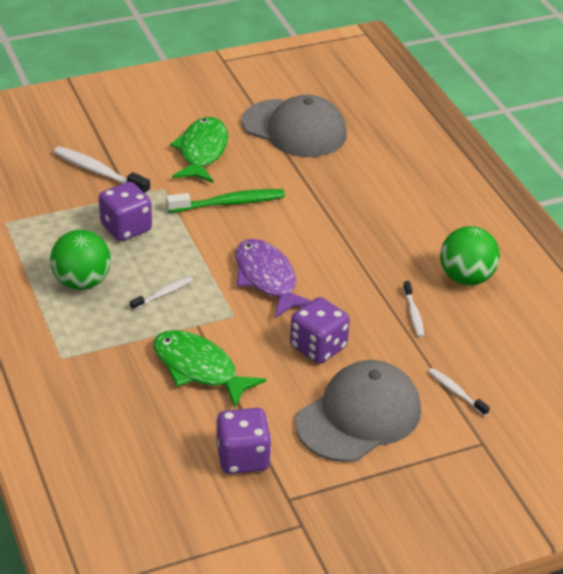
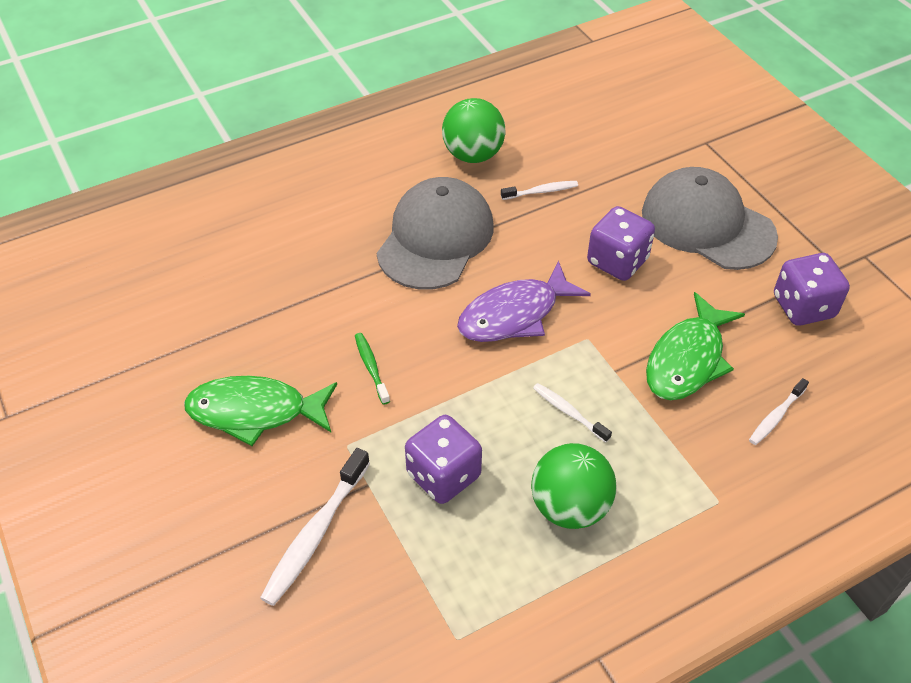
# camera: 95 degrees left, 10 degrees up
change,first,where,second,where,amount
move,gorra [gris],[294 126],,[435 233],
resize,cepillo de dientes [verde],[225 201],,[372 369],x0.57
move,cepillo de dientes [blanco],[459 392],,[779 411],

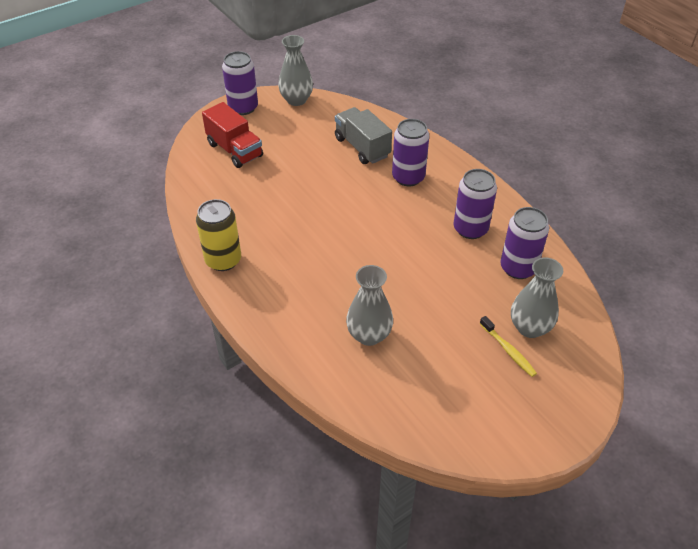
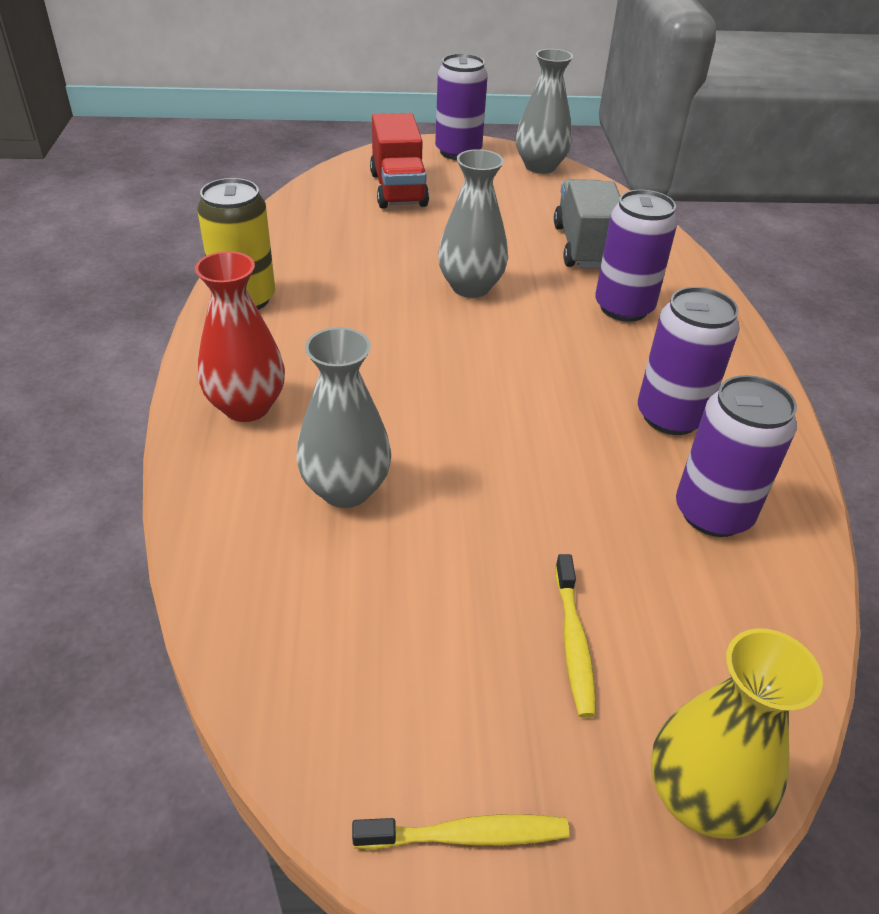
# camera: 30 degrees right, 5 degrees down
change,first,where,second,where,amount
move,florero [gris],[537 297],,[473 223],
insert,,,florero [rojo],[240 336],
insert,,,florero [amarillo],[737 733],
insert,,,cepillo de dientes [amarillo],[460 831],

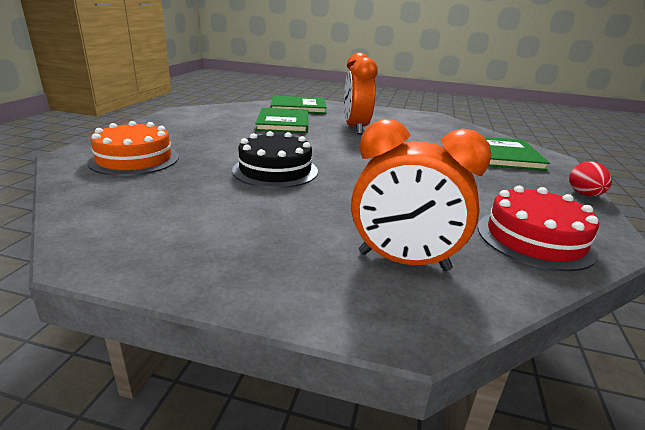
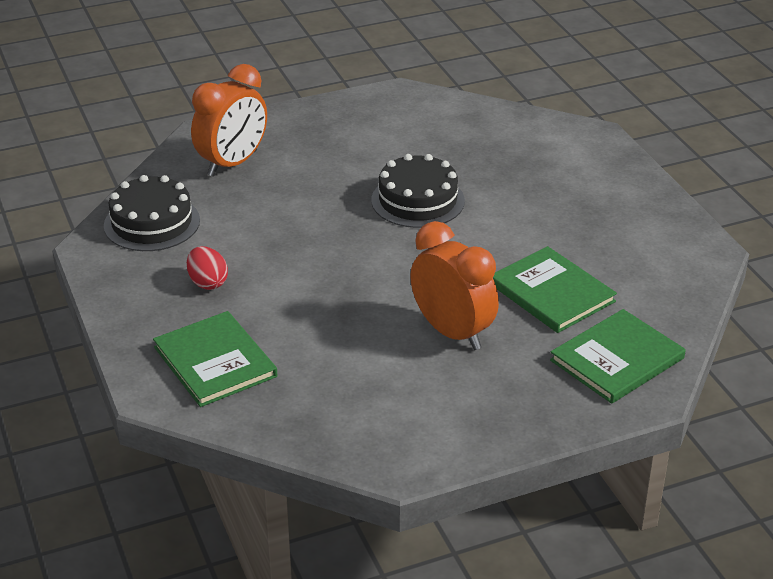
# camera: 145 degrees right, 10 degrees up
change,first,where,second,where,amount
rotate,despertador [naranja],[421 195],,[229 120],150 degrees clockwise
delete,tarta [naranja],[133 148],,,
move,huevo [rojo],[590 179],,[207 268],
recolor,tarta [rojo],[538 228],tarta [negro],[152 213],

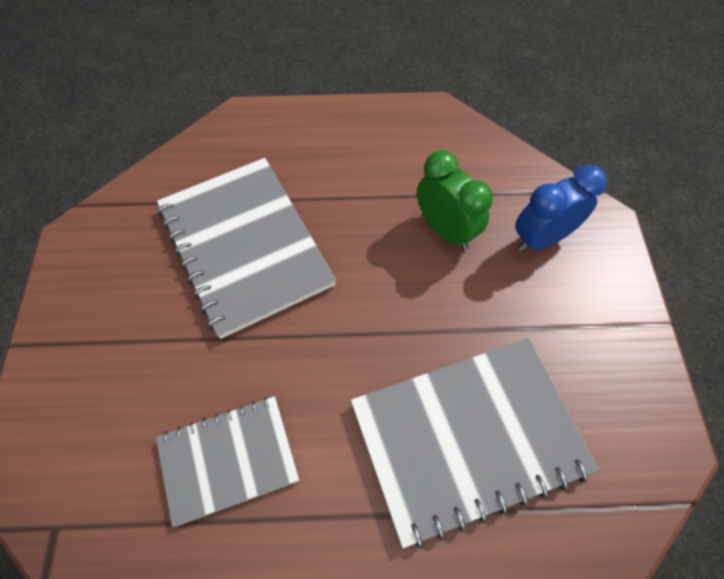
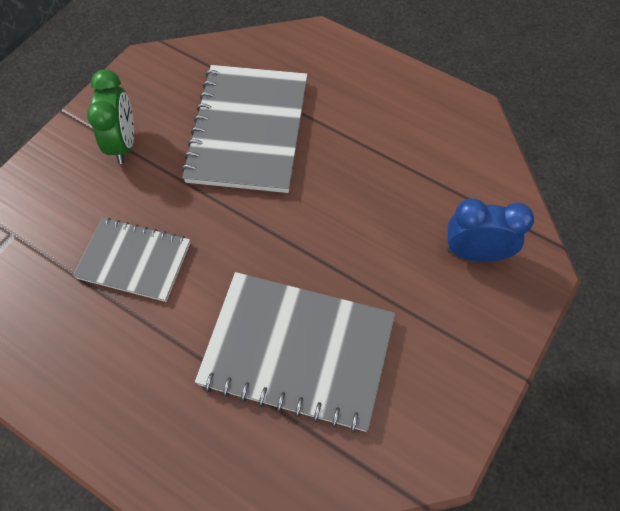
# camera: 35 degrees right, 0 degrees up
change,first,where,second,where,amount
move,despertador [verde],[455 200],,[110 116],

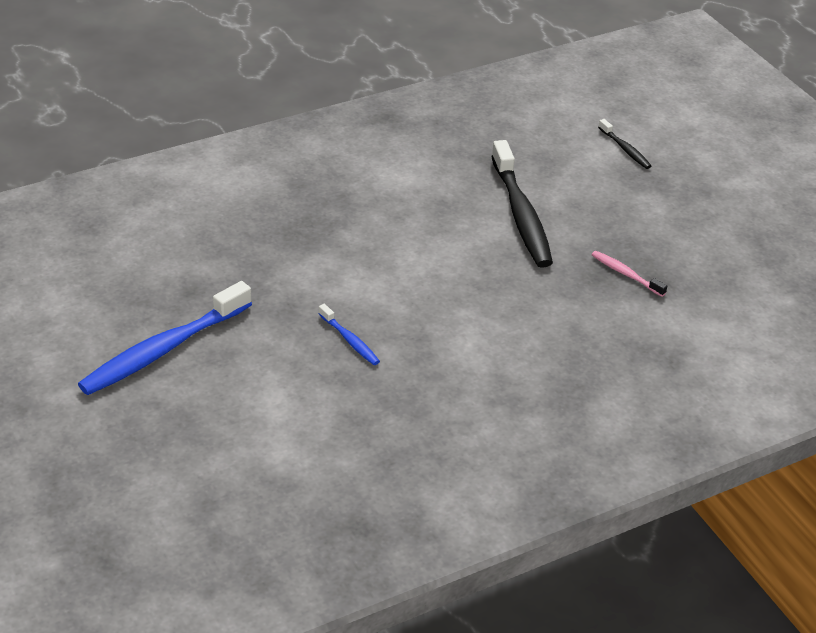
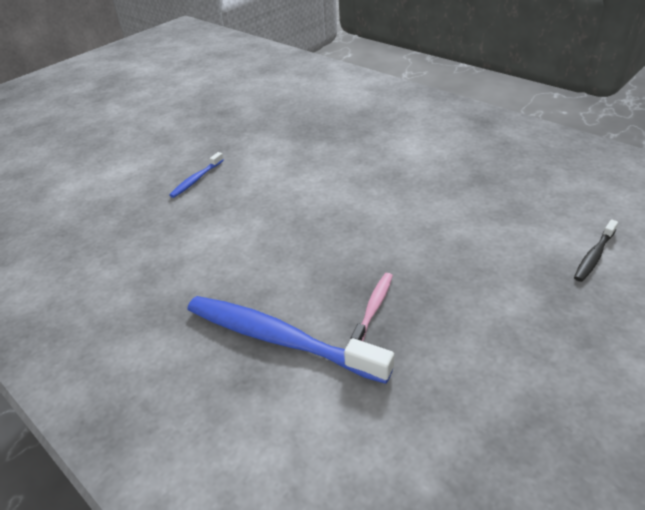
# camera: 75 degrees right, 0 degrees up
change,first,where,second,where,amount
delete,cepillo de dientes [negro],[522 204],,,
move,cepillo de dientes [azul],[165 338],,[290 340],

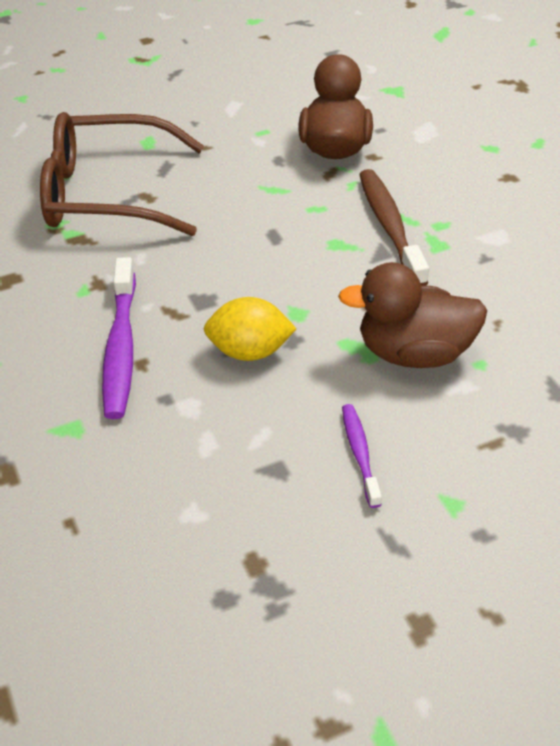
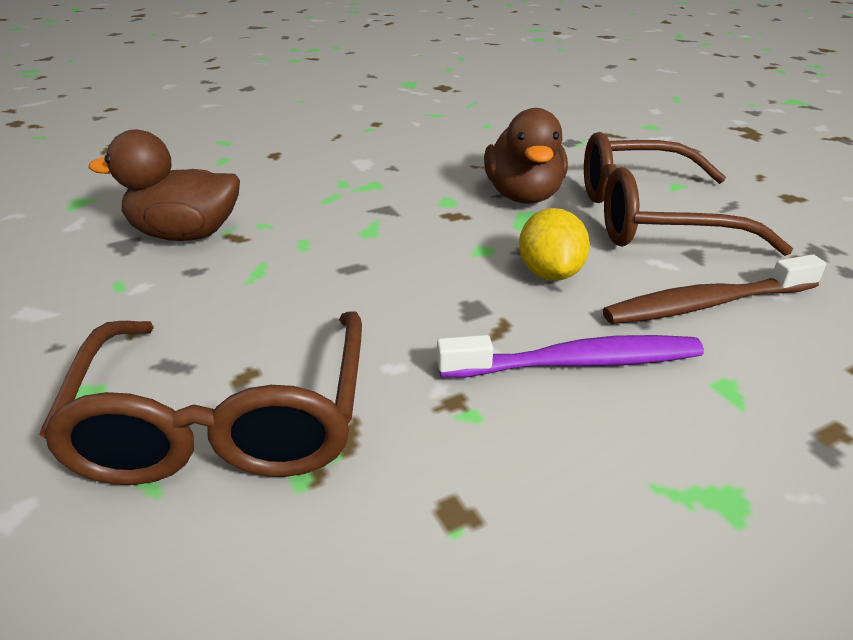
# camera: 95 degrees left, 10 degrees down
change,first,where,second,where,amount
move,cepillo de dientes [marrón],[394 227],,[714 289],
replace,cepillo de dientes [morado],[362 456],gafas [marrón],[688 194],

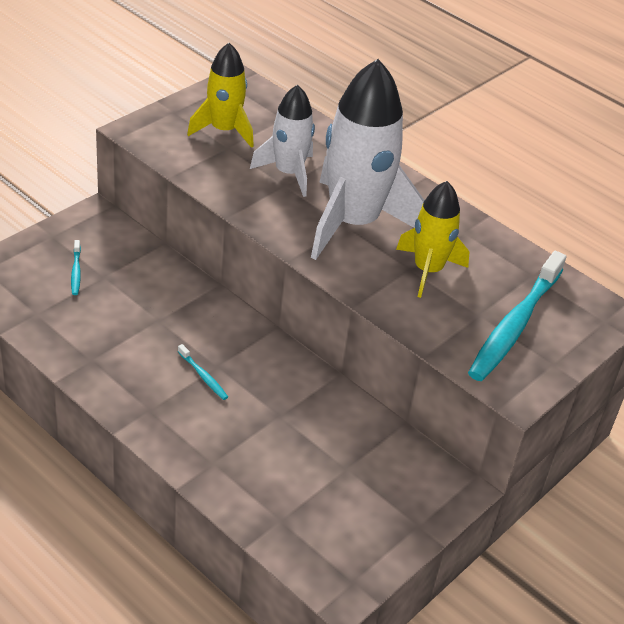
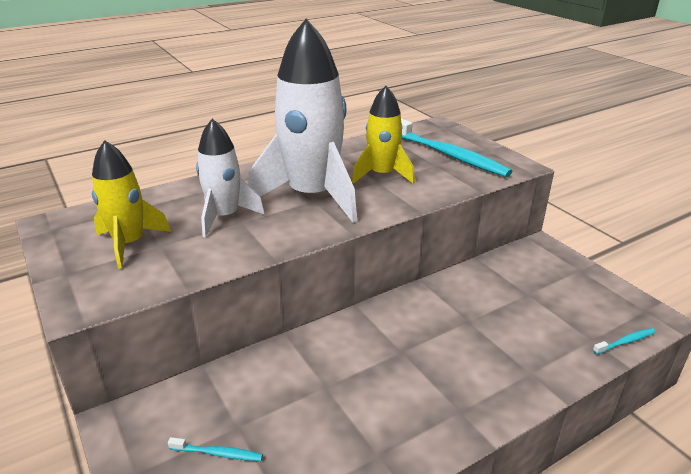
# camera: 70 degrees left, 10 degrees down
change,first,where,second,where,amount
move,cepillo de dientes [turquesa],[203 372],,[624 341],

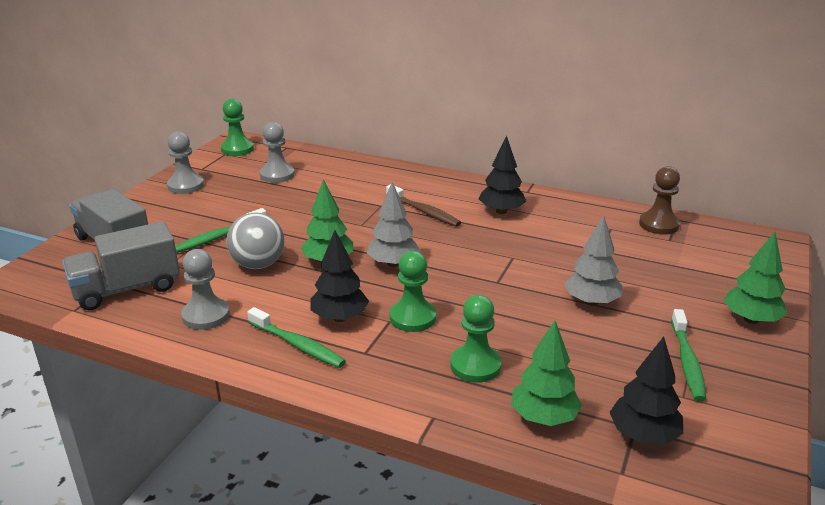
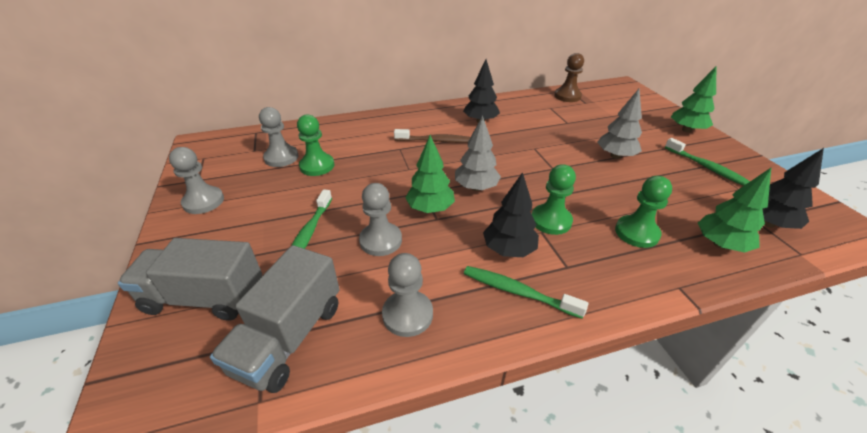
# camera: 40 degrees left, 10 degrees up
change,first,where,second,where,amount
move,peón [verde],[237 127],,[315 145],
replace,pelota [gris],[255 241],peón [gris],[380 219],
rotate,cepillo de dientes [verde],[296 337],,[526 292],150 degrees counterclockwise

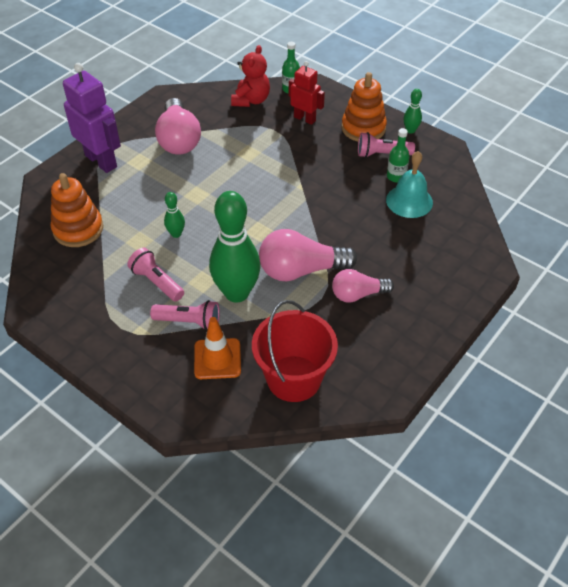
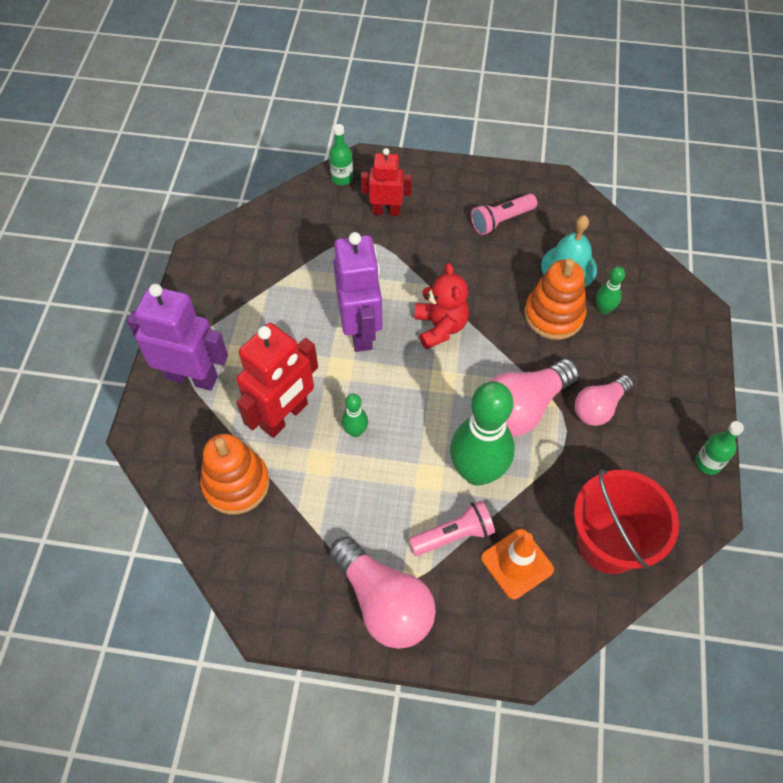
# camera: 30 degrees left, 10 degrees up
change,first,where,second,where,amount
move,osito [rojo],[250 76],,[441 306],
move,juguete apilable [naranja],[364 107],,[556 299],
move,bolo [verde],[413 111],,[610 290],
move,bombilla [rosa],[178 126],,[382 593],
move,botella [verde],[398 155],,[719 448],
delete,lámpara de mano [rosa],[155 275],,,
insert,,,robot [morado],[357 292],
insert,,,robot [rojo],[277 380],

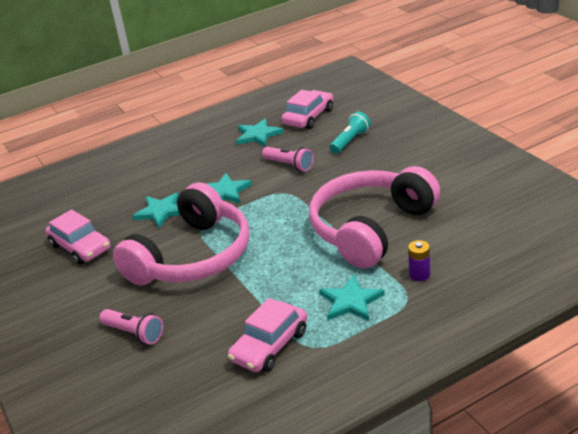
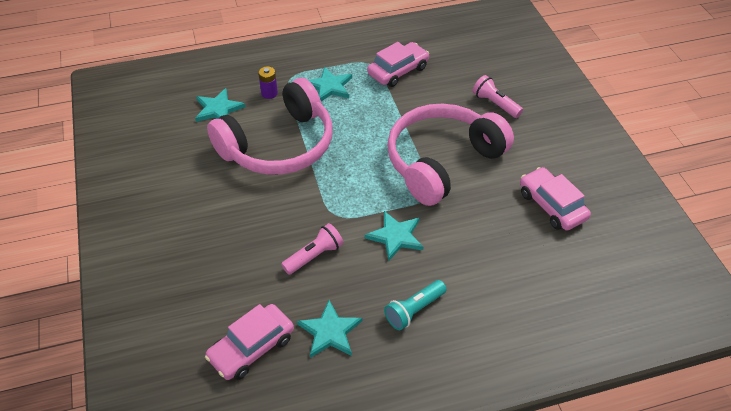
# camera: 170 degrees left, 15 degrees up
change,first,where,second,where,amount
move,lámpara de mano [turquesa],[350 133],,[415 305],
rotate,lámpara de mano [rosa],[288 159],,[312 249],90 degrees clockwise
move,estrella [turquesa],[156 210],,[220 105],

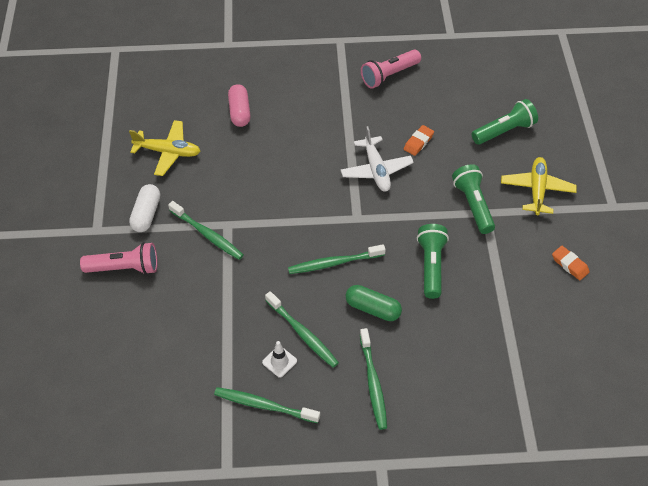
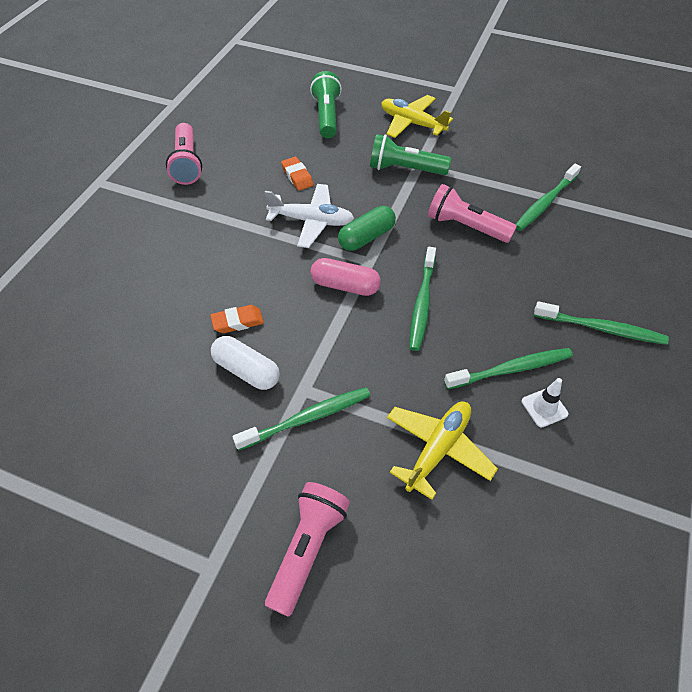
# camera: 65 degrees left, 0 degrees up
change,first,where,second,where,amount
move,cápsula [rosa],[239 105],,[346 277],
move,avión [amarillo],[165 148],,[442 450],
move,cápsula [blanco],[144 208],,[245 363],
recolor,lámpara de mano [verde],[433 261],lámpara de mano [rosa],[472 213],
move,goma de borrar [naranja],[571 263],,[237 319],
move,cápsula [verde],[374 303],,[367 228],
move,cepillo de dientes [verde],[267 405],,[548 197],

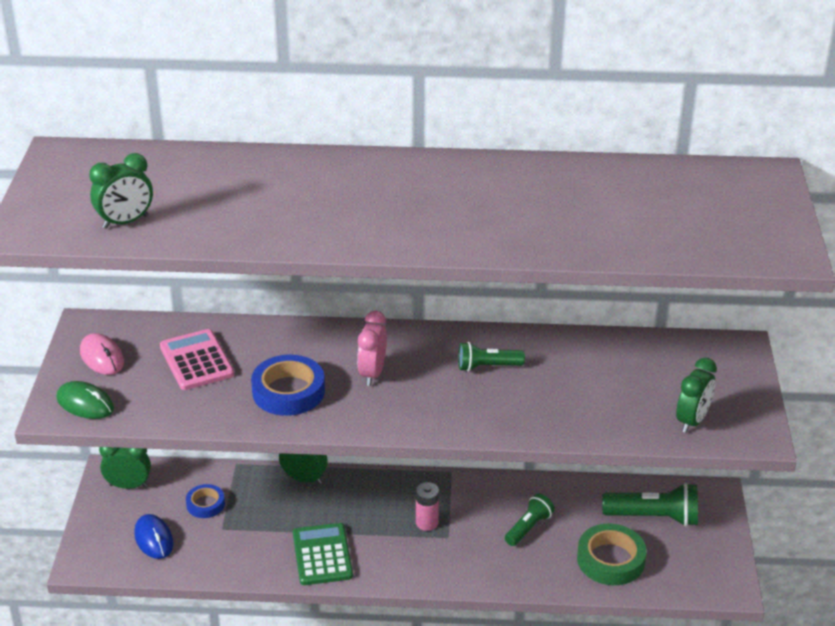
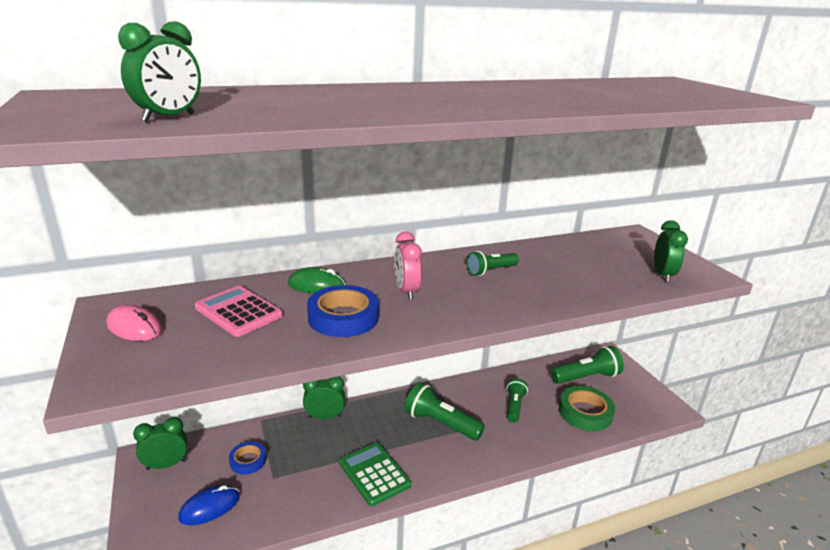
# camera: 25 degrees left, 10 degrees down
change,first,where,second,where,amount
move,ratón [verde],[85 400],,[317 280],
replace,pila [rosa],[427 506],lámpara de mano [verde],[444 411],
rotate,ratón [azul],[154 536],,[209 505],75 degrees counterclockwise

